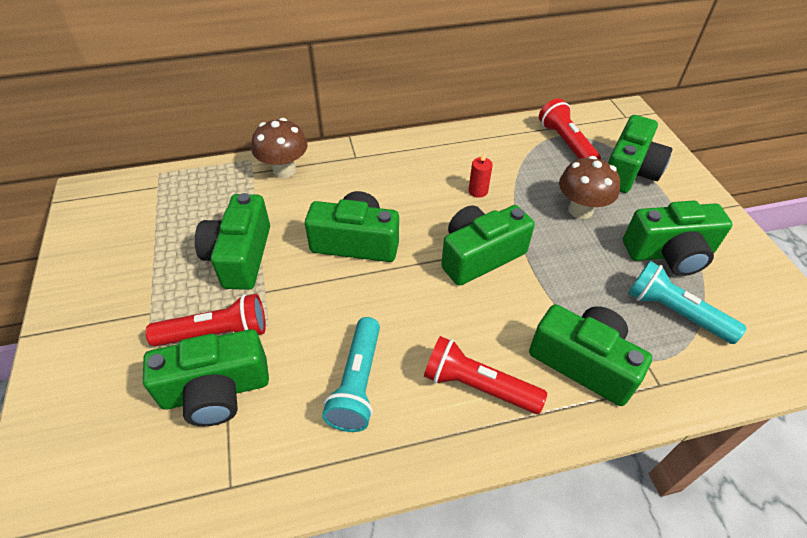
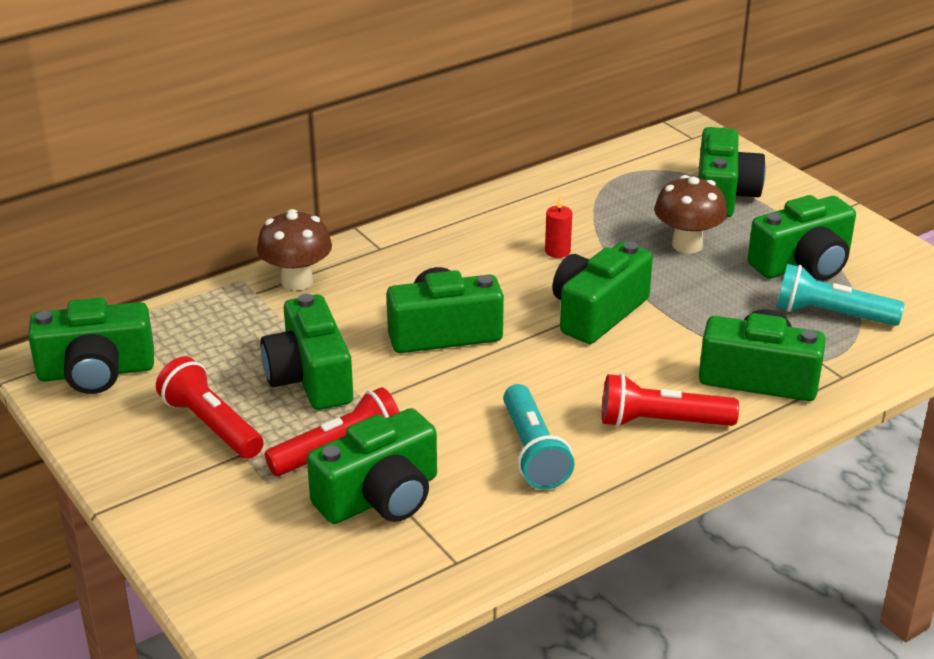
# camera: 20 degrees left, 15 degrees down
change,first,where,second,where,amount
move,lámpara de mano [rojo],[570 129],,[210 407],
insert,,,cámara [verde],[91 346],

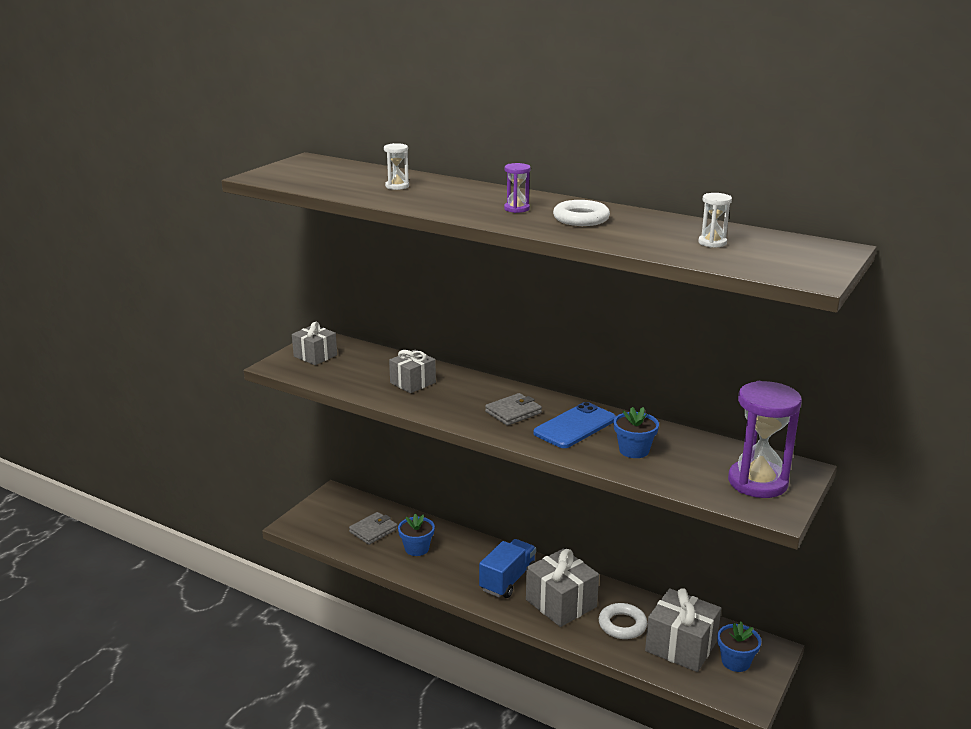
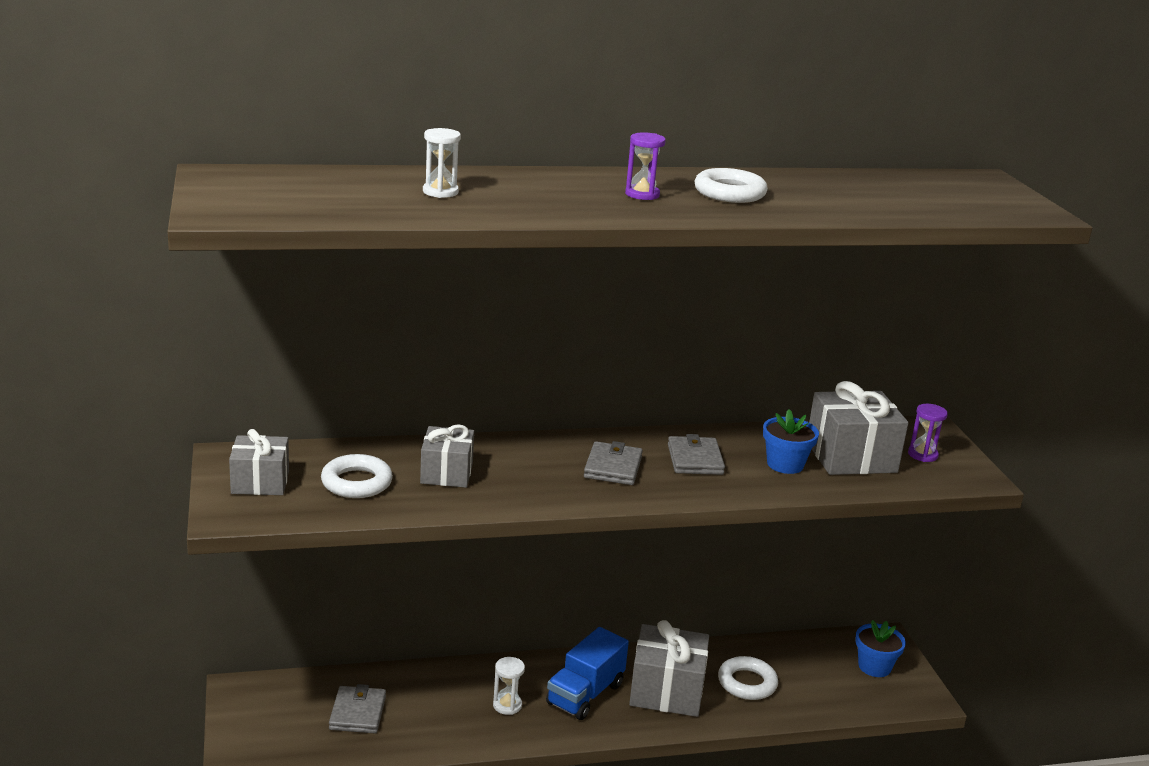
# camera: 45 degrees left, 0 degrees up
change,first,where,second,where,amount
move,reloj de arena [blanco],[715 220],,[509 686],
resize,reloj de arena [morado],[765 439],,[928 433],x0.45
replace,móvil [azul],[575 425],cartera [gris],[696 454],
delete,maceta [azul],[416 534],,,
rotate,camión [azul],[507 568],,[587 673],135 degrees counterclockwise
move,regalo [gris],[683 630],,[858 428],
insert,,,anillo [blanco],[357 476],

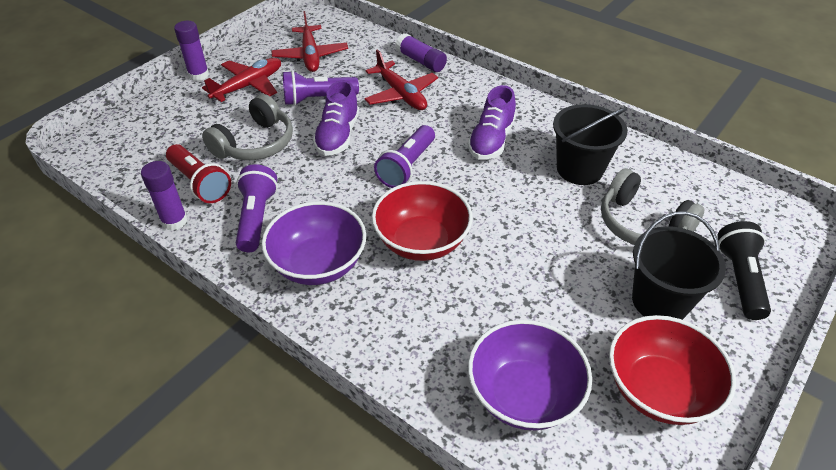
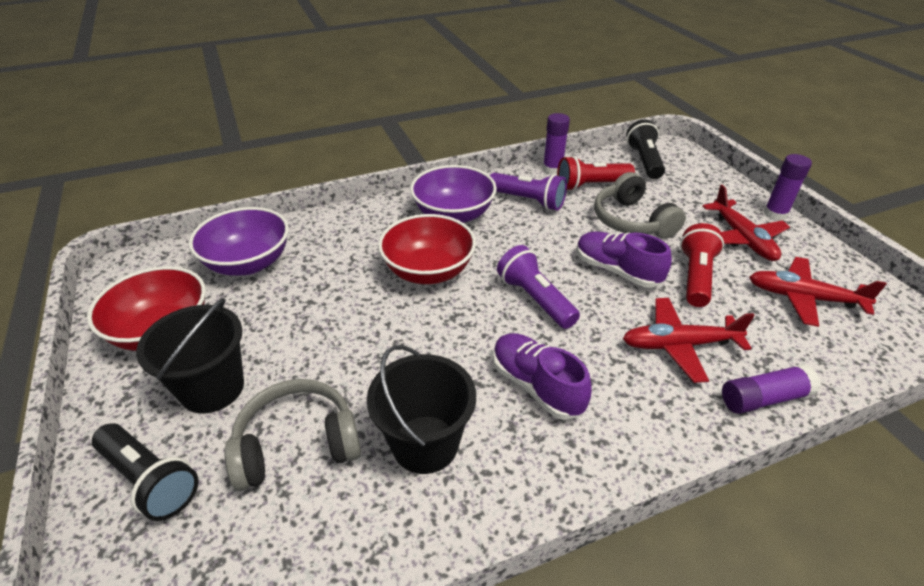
# camera: 120 degrees right, 5 degrees down
change,first,where,second,where,amount
recolor,lámpara de mano [morado],[321 88],lámpara de mano [rojo],[702 265],
insert,,,lámpara de mano [negro],[645 149],

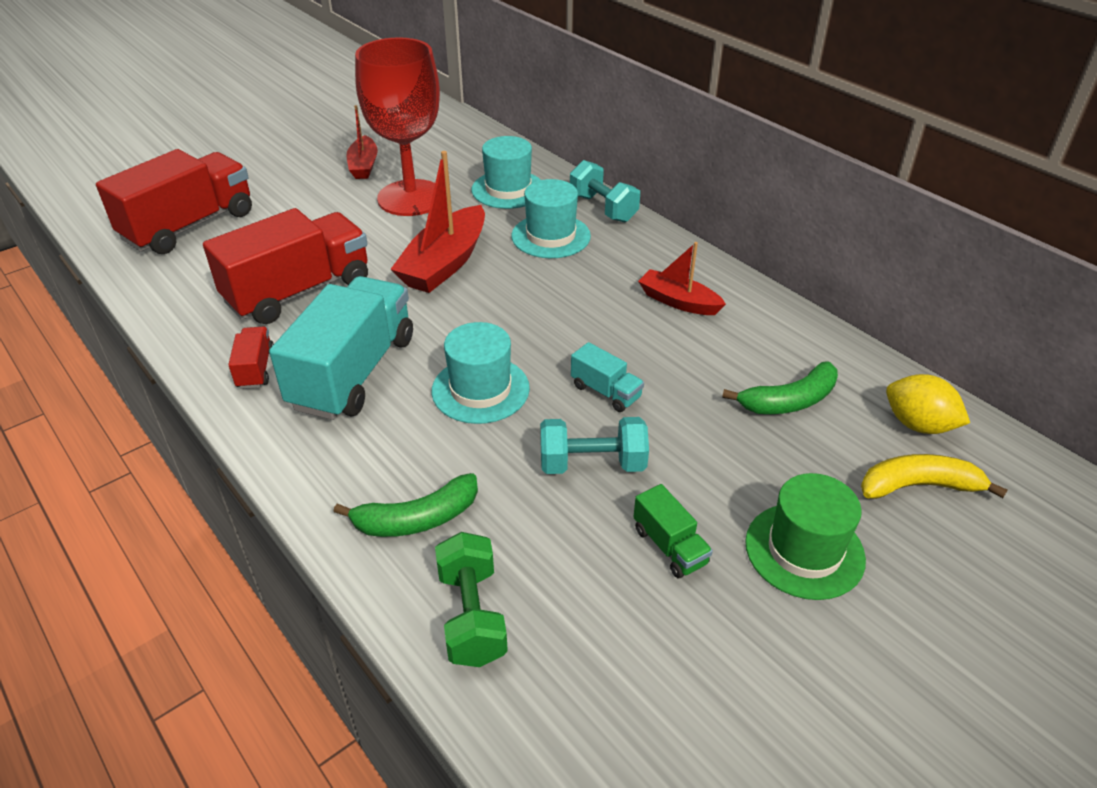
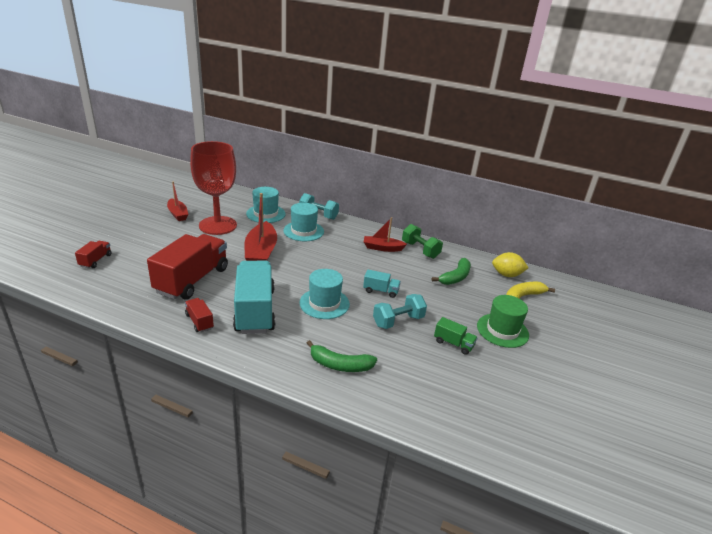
# camera: 30 degrees left, 10 degrees down
change,first,where,second,where,amount
resize,camión [rojo],[174 201],,[93 254],x0.44
rotate,plátano [verde],[406 505],,[342 356],60 degrees clockwise
move,mancuerna [verde],[471 599],,[422 241],

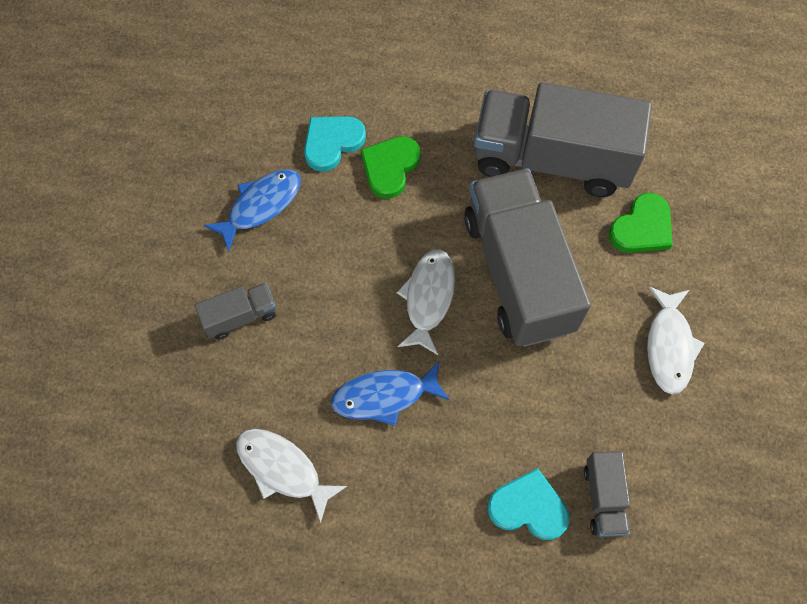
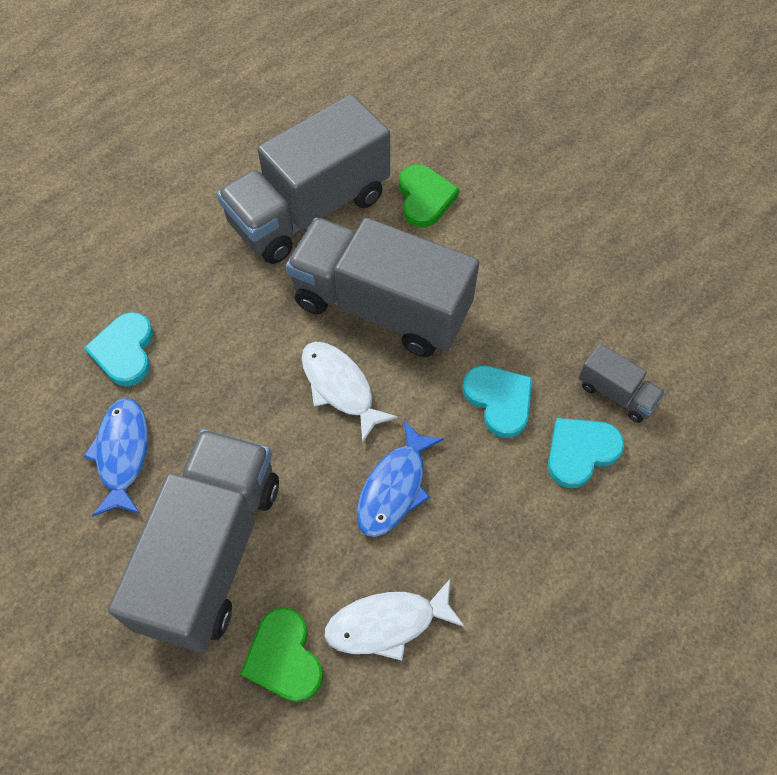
# camera: 50 degrees left, 5 degrees down
change,first,where,second,where,amount
move,corazón [verde],[391 167],,[281 654],
resize,camión [gris],[235 311],,[193 541],x2.31
delete,pez [blanco],[676 340],,,
insert,,,corazón [turquesa],[497 402],

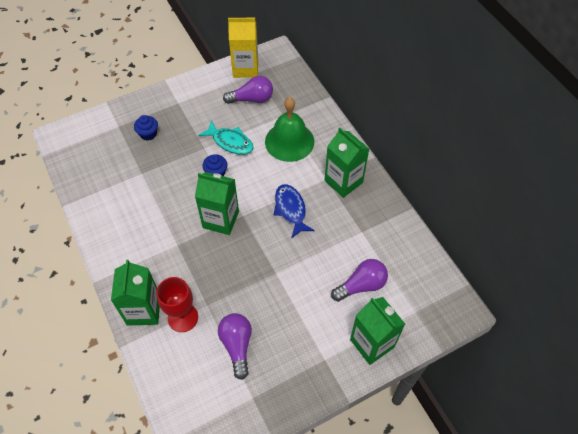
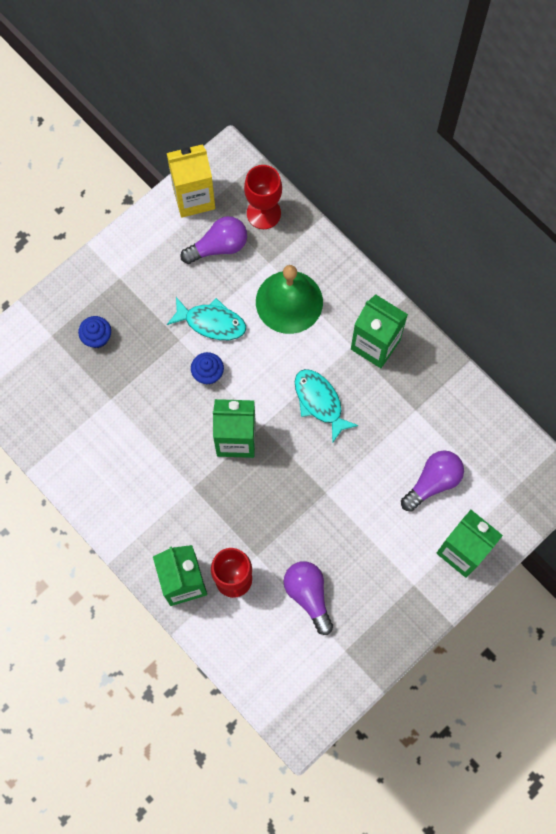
# camera: 15 degrees left, 15 degrees up
change,first,where,second,where,amount
recolor,pez [azul],[294 211],pez [turquesa],[327 405],
insert,,,copa [rojo],[263 197],

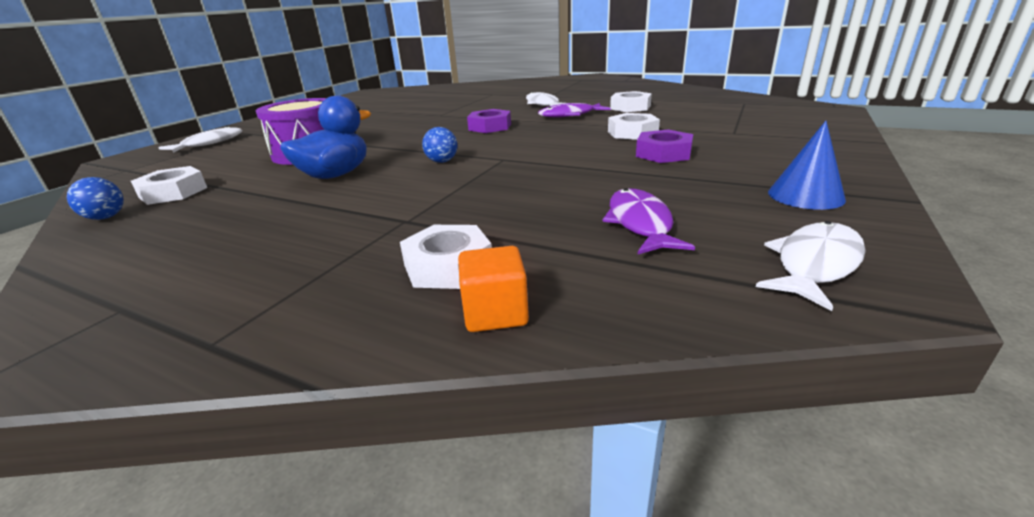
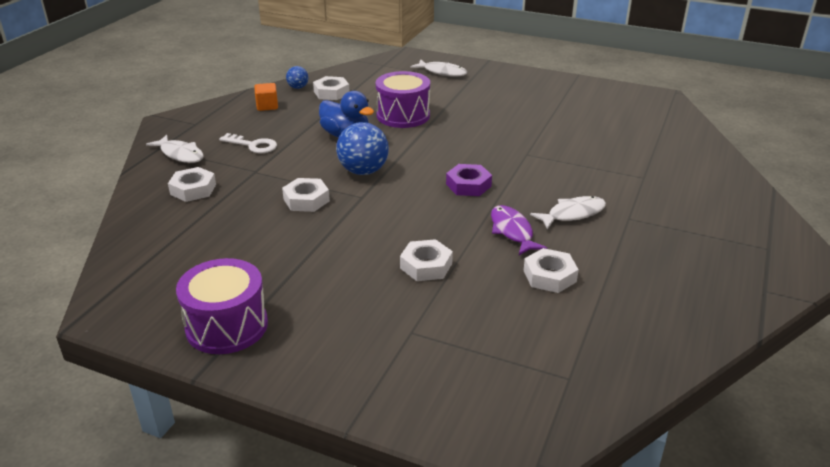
# camera: 85 degrees right, 5 degrees up
change,first,where,second,where,amount
replace,cono [azul],[807 165],tambor [morado],[222 306],
resize,pelota [azul],[439 145],,[362 148],x1.92
delete,tuerca [morado],[664 146],,,
delete,pez [morado],[648 221],,,
move,pez [blanco],[811 266],,[175 149],
move,cubo [naranja],[493 289],,[266 97],
insert,,,llave [blanco],[248 143],
insert,,,tuerca [blanco],[306 195],

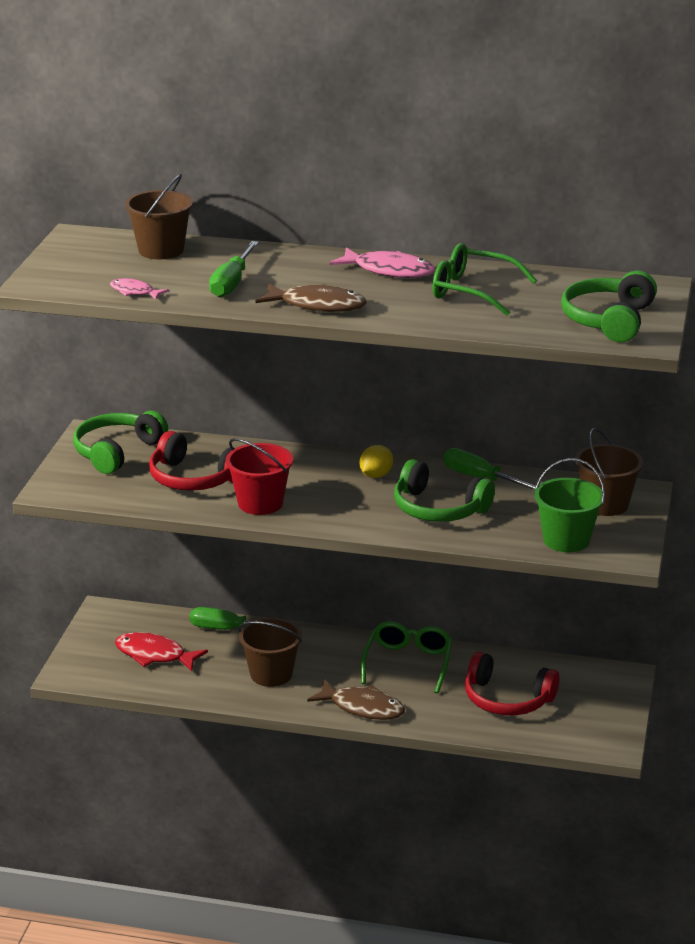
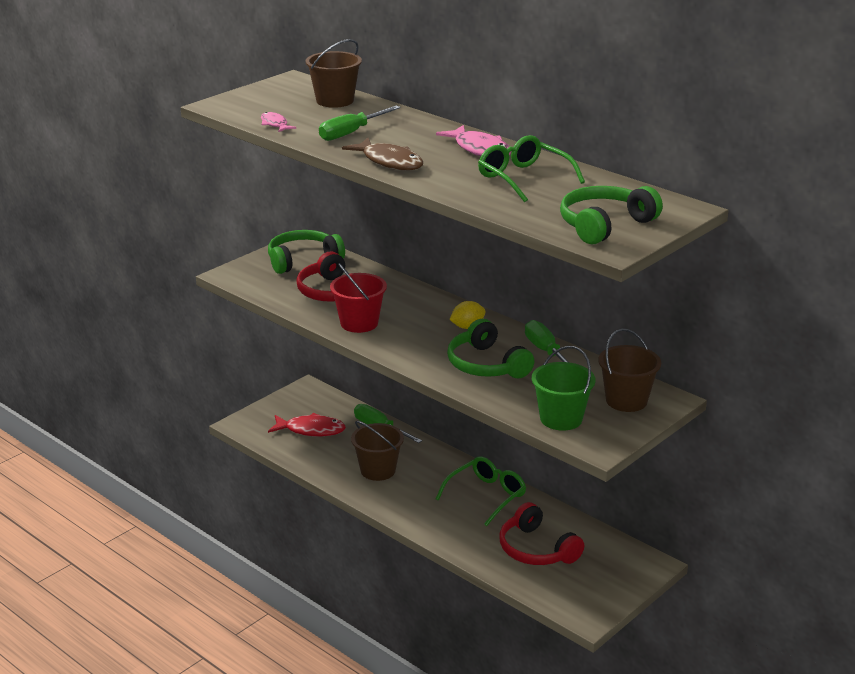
# camera: 30 degrees right, 0 degrees up
change,first,where,second,where,amount
rotate,pez [rojo],[161 652],,[307 425],135 degrees clockwise
delete,pez [marrón],[356 699],,,

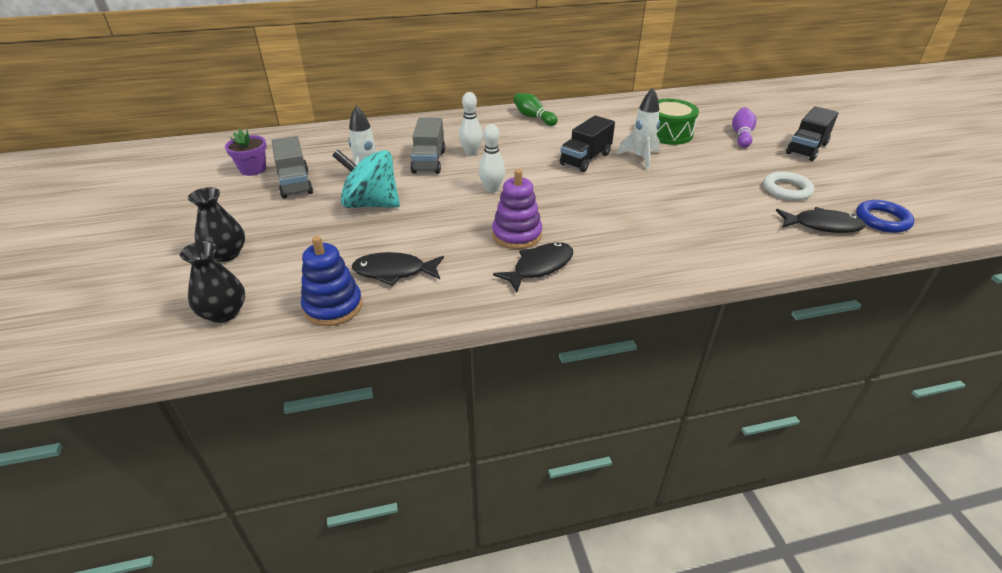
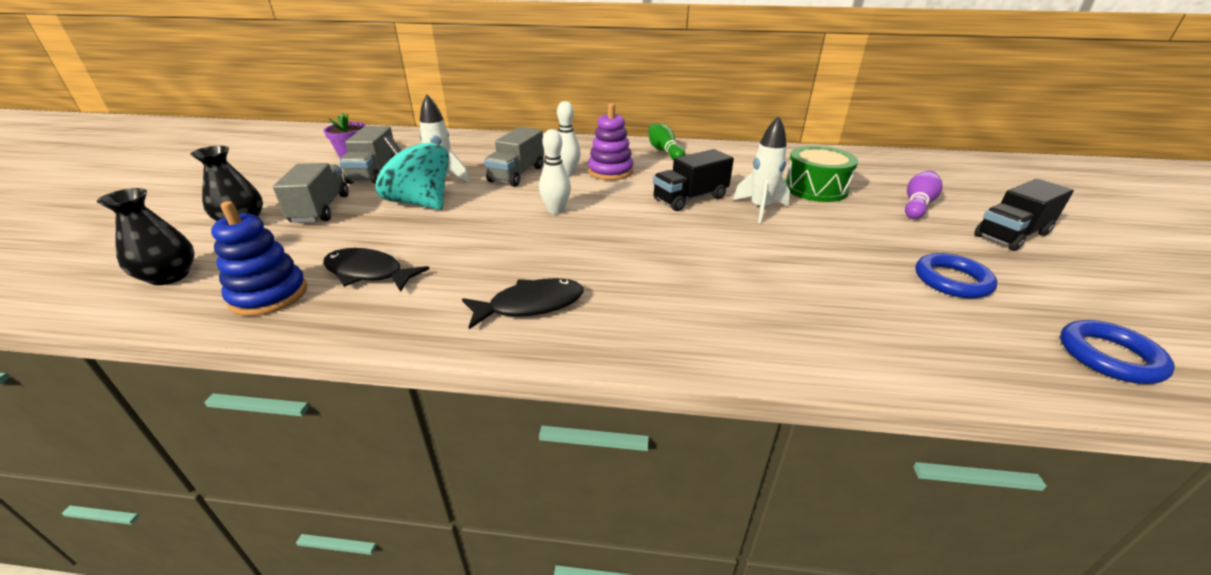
# camera: 20 degrees right, 5 degrees down
change,first,where,second,where,amount
move,juguete apilable [morado],[517 209],,[611 142],
recolor,anillo [blanco],[789 186],anillo [azul],[956 275],
delete,pez [negro],[821 220],,,
insert,,,camión [gris],[311 193],

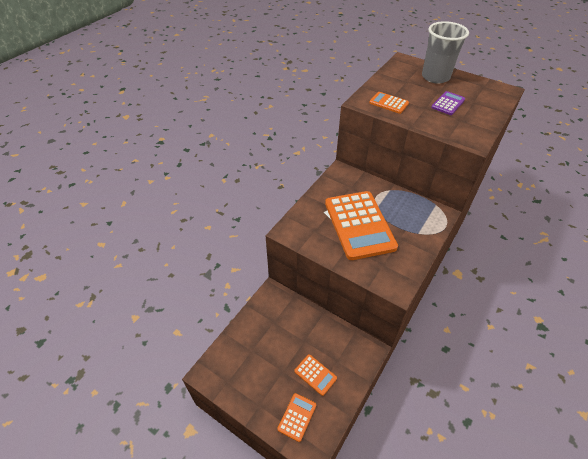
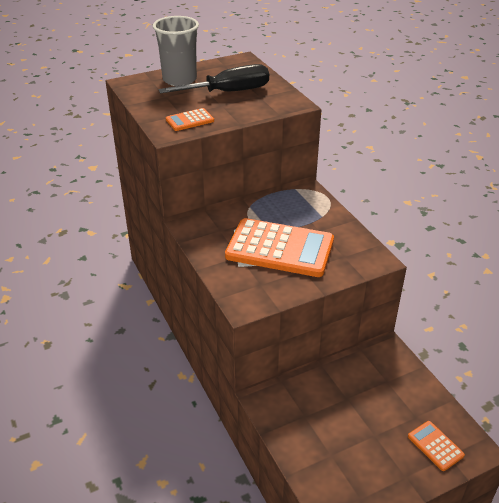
# camera: 60 degrees left, 10 degrees down
change,first,where,second,where,amount
replace,calculadora [morado],[448 103],destornillador [negro],[213 78],
delete,calculadora [naranja],[315 375],,,

